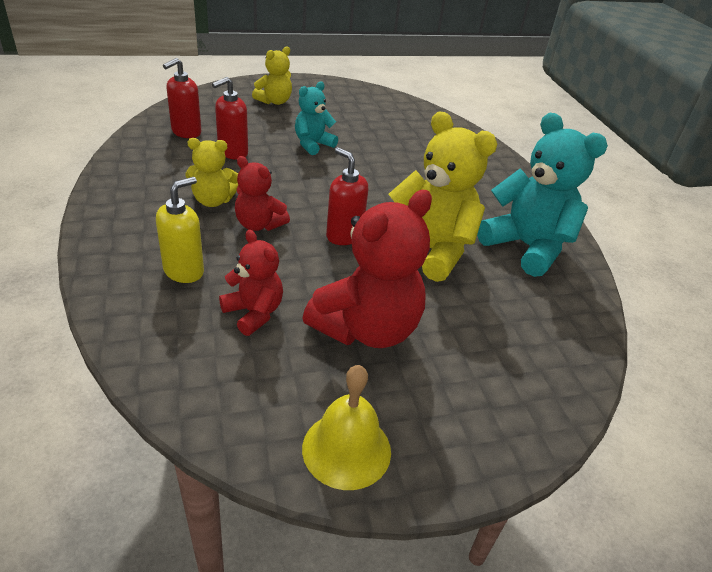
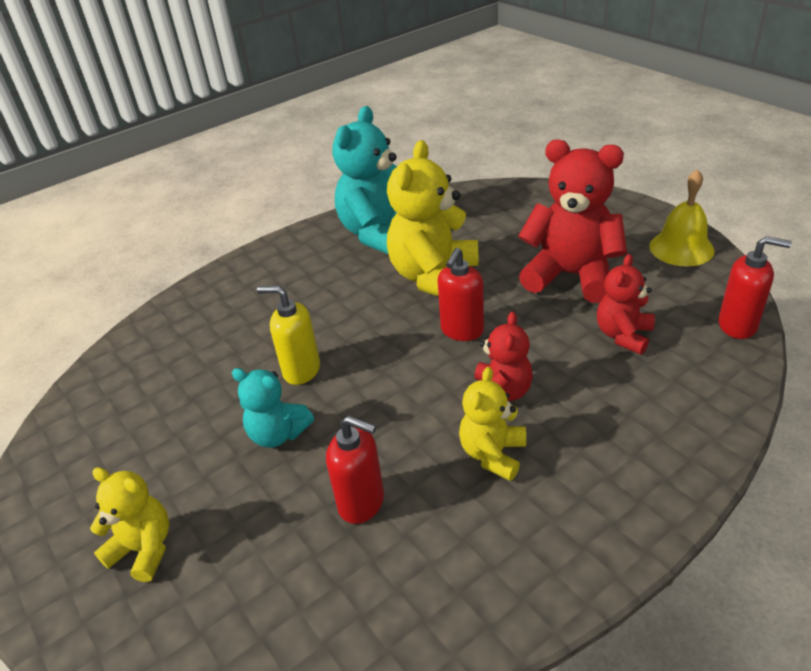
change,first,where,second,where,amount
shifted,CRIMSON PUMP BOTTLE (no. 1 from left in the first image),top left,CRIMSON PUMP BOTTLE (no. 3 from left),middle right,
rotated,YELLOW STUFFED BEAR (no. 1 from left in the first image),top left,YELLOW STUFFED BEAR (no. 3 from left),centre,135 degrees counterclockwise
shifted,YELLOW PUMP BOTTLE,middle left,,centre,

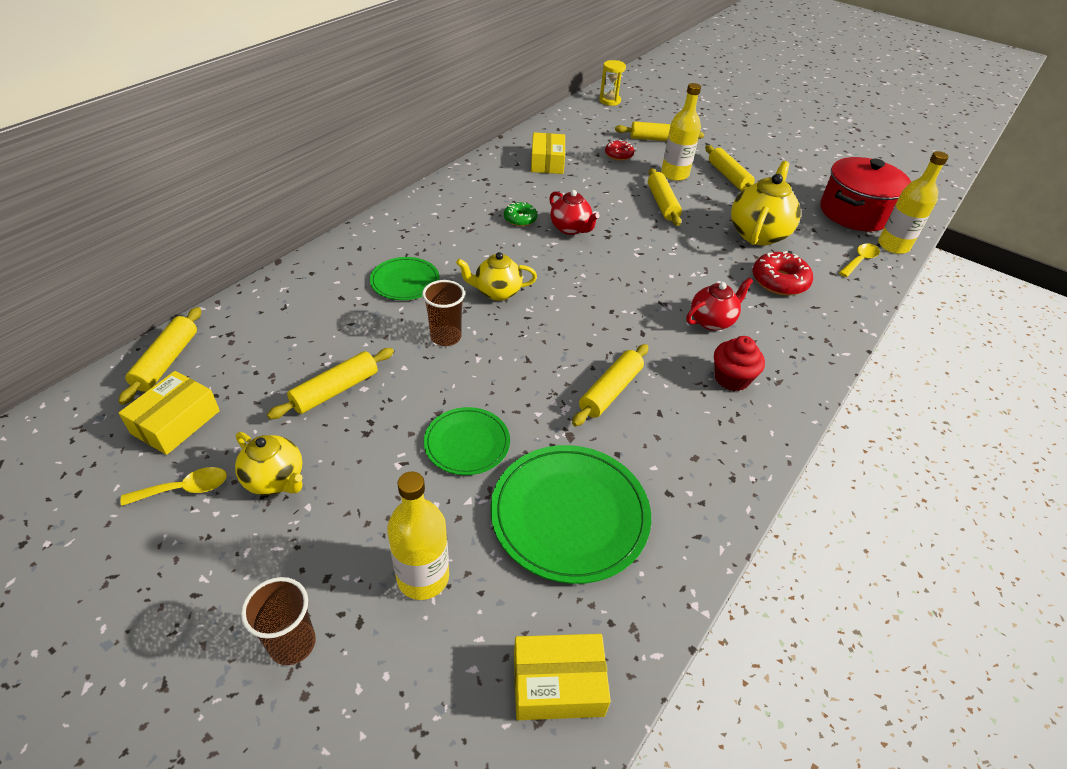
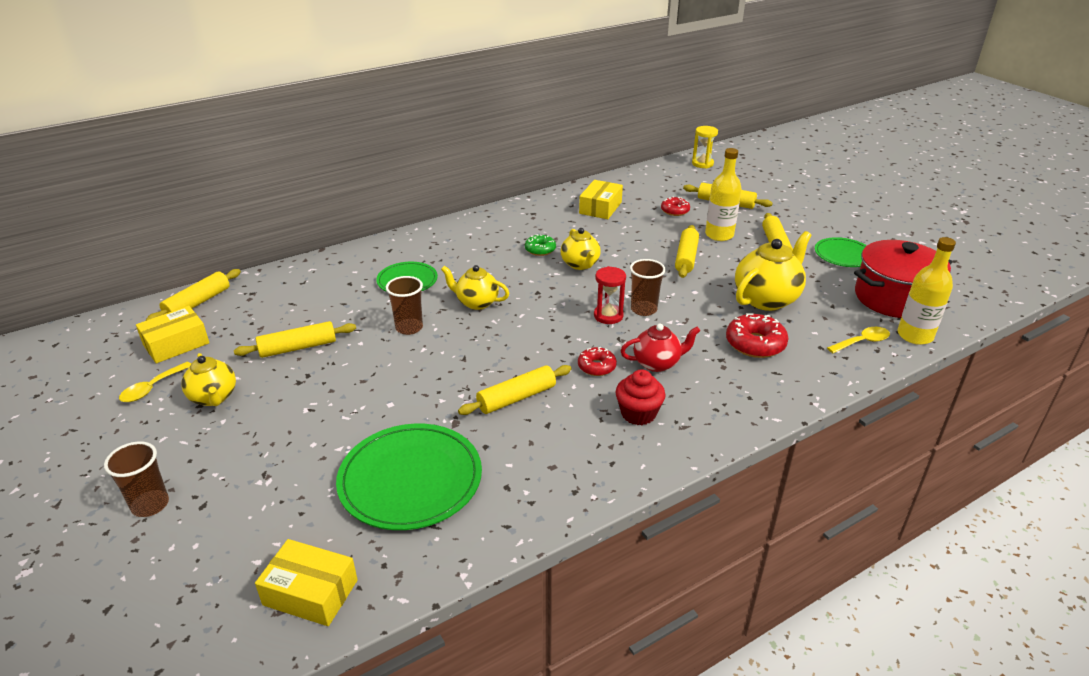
change,first,where,second,where,amount
repainted,CRIMSON TEAPOT (no. 1 from left),top centre,YELLOW TEAPOT (no. 3 from left),centre,
shifted,GREEN PLATE (no. 2 from left in the first image),centre,GREEN PLATE (no. 3 from left),middle right,
rotated,YELLOW SPOON (no. 1 from left),middle left,,middle left,120 degrees clockwise
gone,YELLOW BOTTLE (no. 1 from left),bottom centre,,,
new,,,RUSSET BEAKER (no. 3 from left),centre,
new,,,CRIMSON SANDGLASS,centre,
new,,,CRIMSON DOUGHNUT (no. 1 from left),centre,

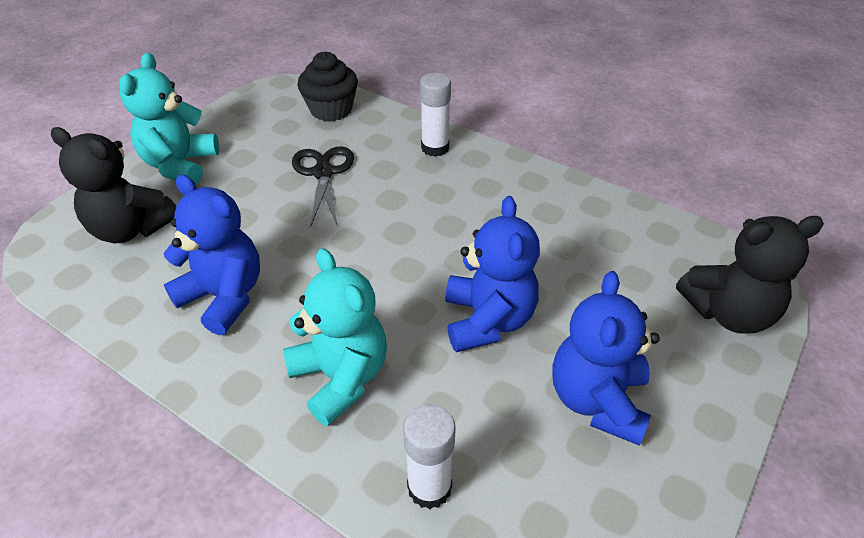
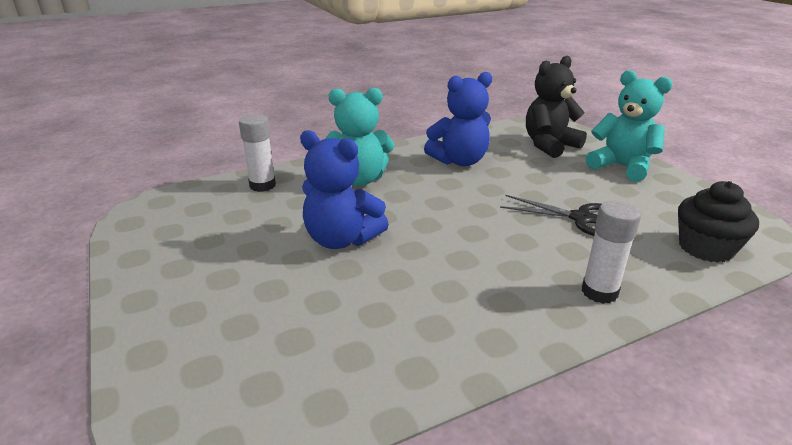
change,first,where,second,where,amount
gone,JET-BLACK STUFFED BEAR (no. 2 from left),middle right,,,
gone,ROYAL BLUE STUFFED BEAR (no. 3 from left),middle right,,,

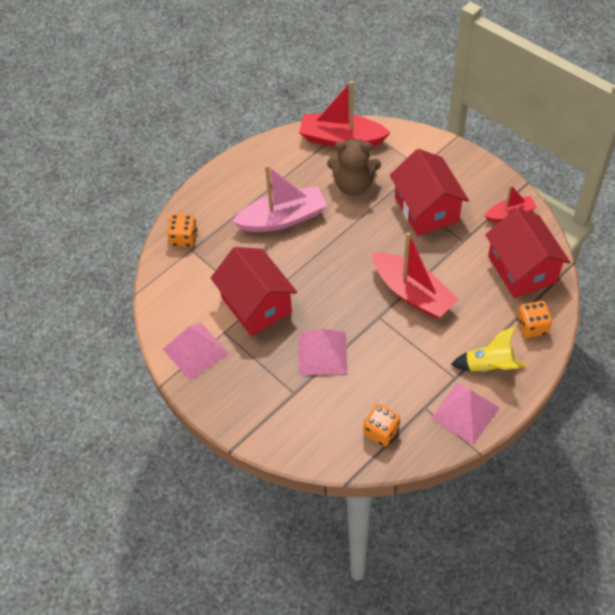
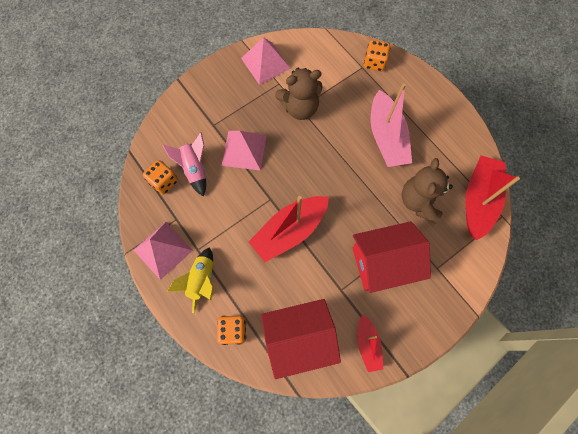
change,first,where,second,where,amount
swapped,CRIMSON HOUSE (no. 1 from left),centre,RUSSET STUFFED BEAR (no. 1 from left),top centre,
new,,,ROSY TOY ROCKET,middle left,

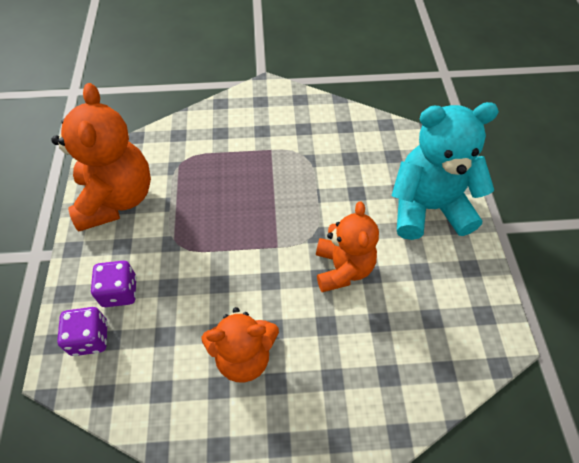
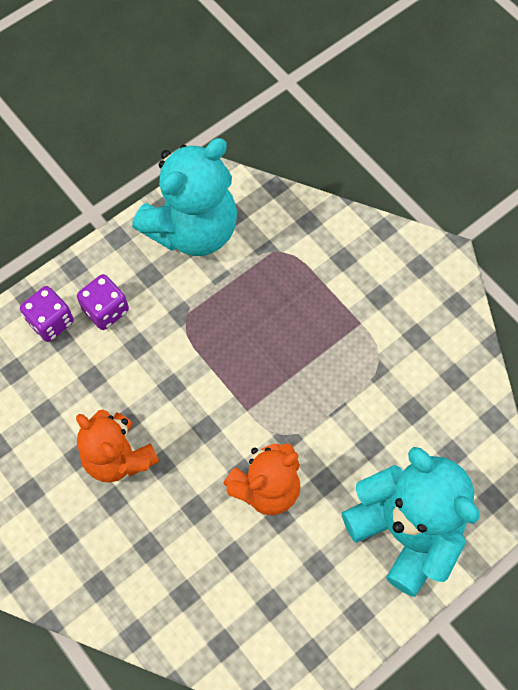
change,first,where,second,where,amount
repainted,ORANGE STUFFED BEAR (no. 1 from left),middle left,TEAL STUFFED BEAR (no. 1 from left),top centre,

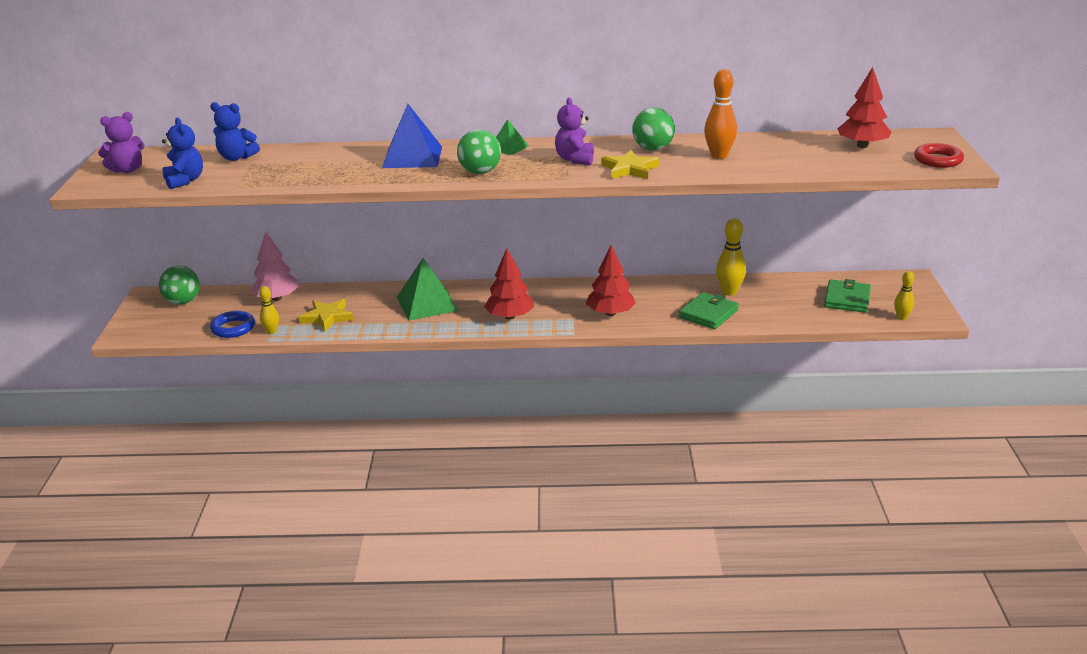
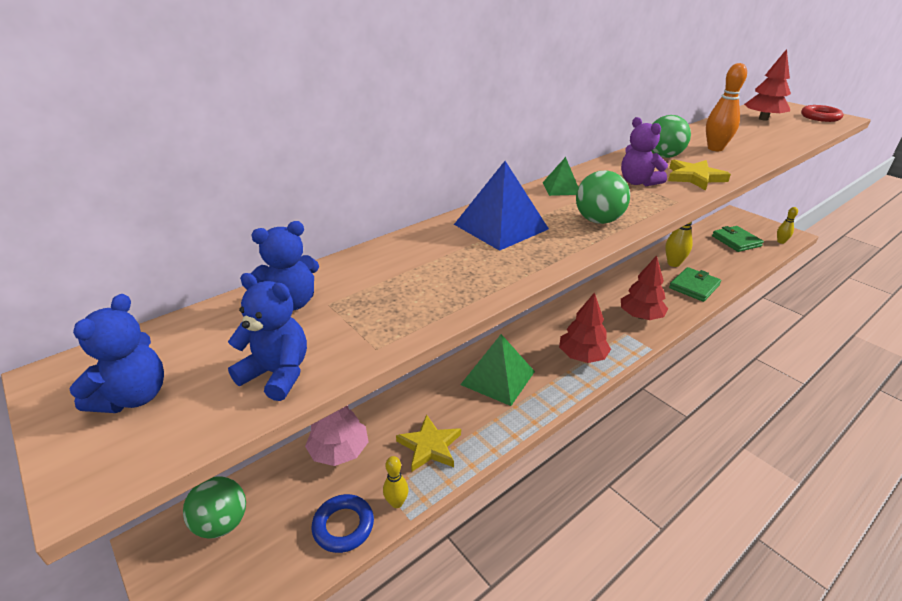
change,first,where,second,where,amount
repainted,ROYAL PURPLE STUFFED BEAR (no. 1 from left),top left,ROYAL BLUE STUFFED BEAR (no. 1 from left),middle left,
rotated,GREEN BILLFOLD (no. 1 from left),centre,,middle right,45 degrees clockwise

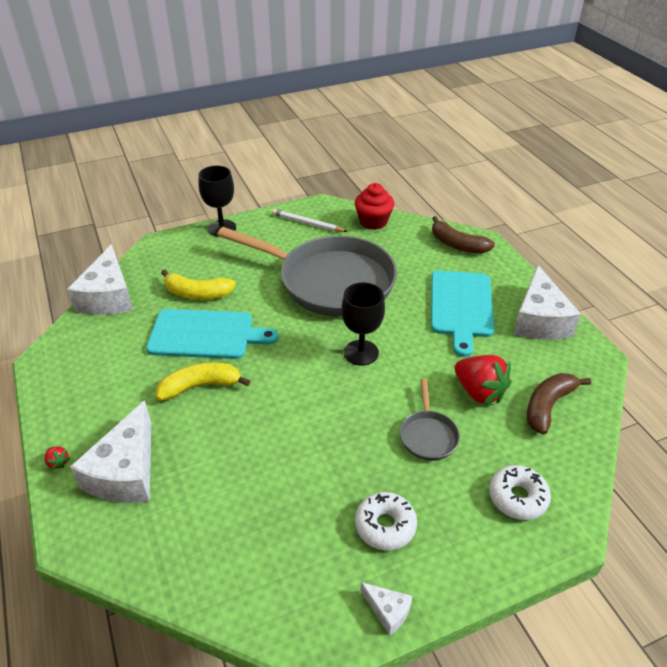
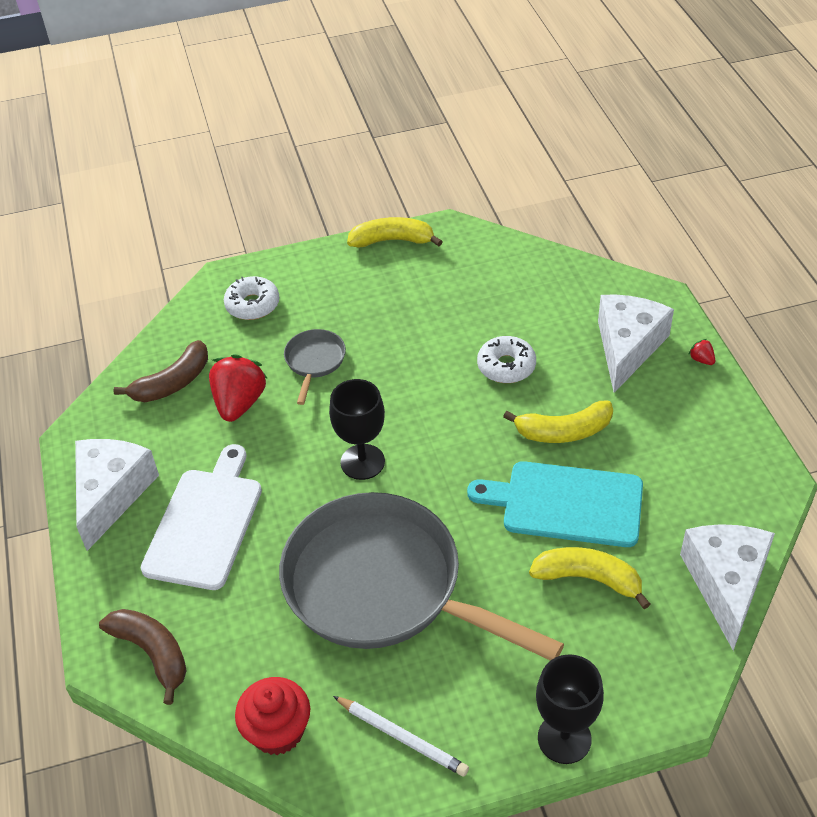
change,first,where,second,where,amount
repainted,TEAL BREAD BOARD (no. 2 from left),middle right,PURE WHITE BREAD BOARD,middle left,
rotated,CRIMSON STRAWBERRY (no. 2 from left in the first image),middle right,CRIMSON STRAWBERRY (no. 1 from left),middle left,45 degrees clockwise
shifted,PURE WHITE DOUGHNUT (no. 1 from left in the first image),bottom centre,PURE WHITE DOUGHNUT (no. 2 from left),centre,
swapped,PURE WHITE CHEESE WEDGE (no. 3 from left),bottom centre,YELLOW BANANA (no. 1 from left),top centre,

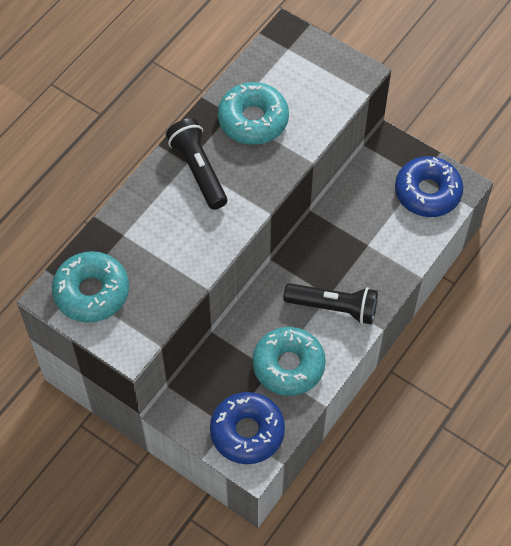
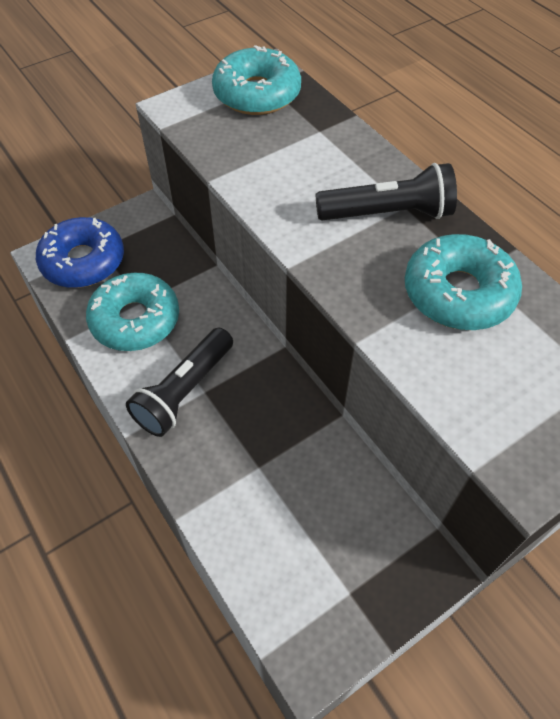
change,first,where,second,where,amount
gone,ROYAL BLUE DOUGHNUT (no. 2 from left),middle right,,,

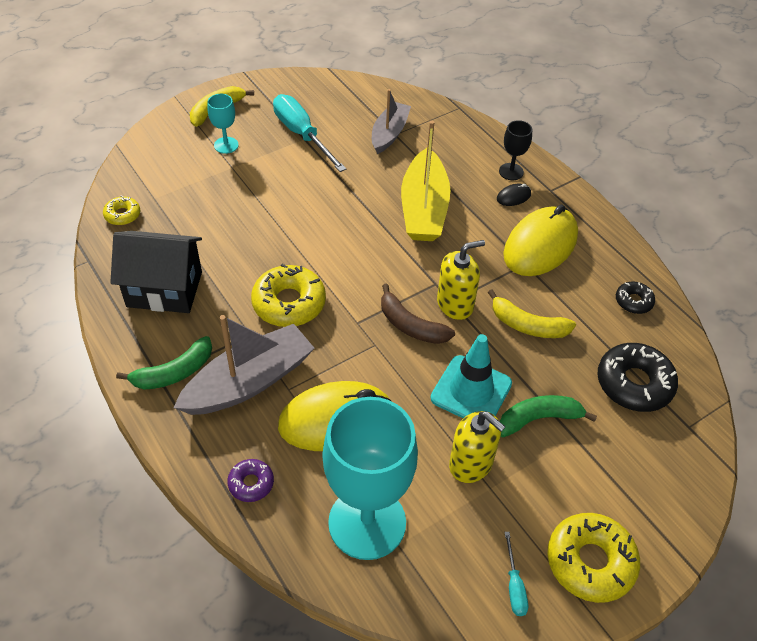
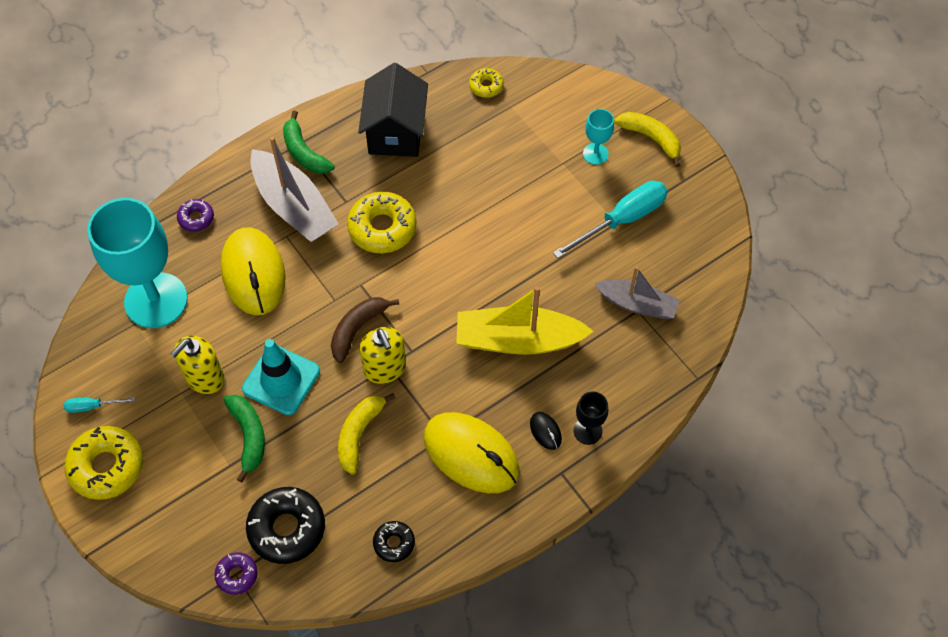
change,first,where,second,where,amount
new,,,ROYAL PURPLE DOUGHNUT (no. 2 from left),bottom left,

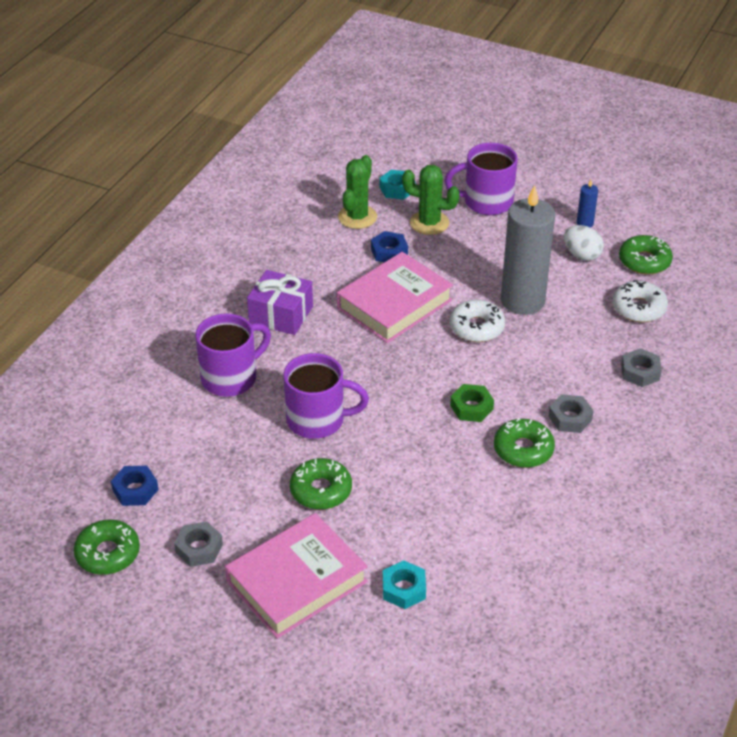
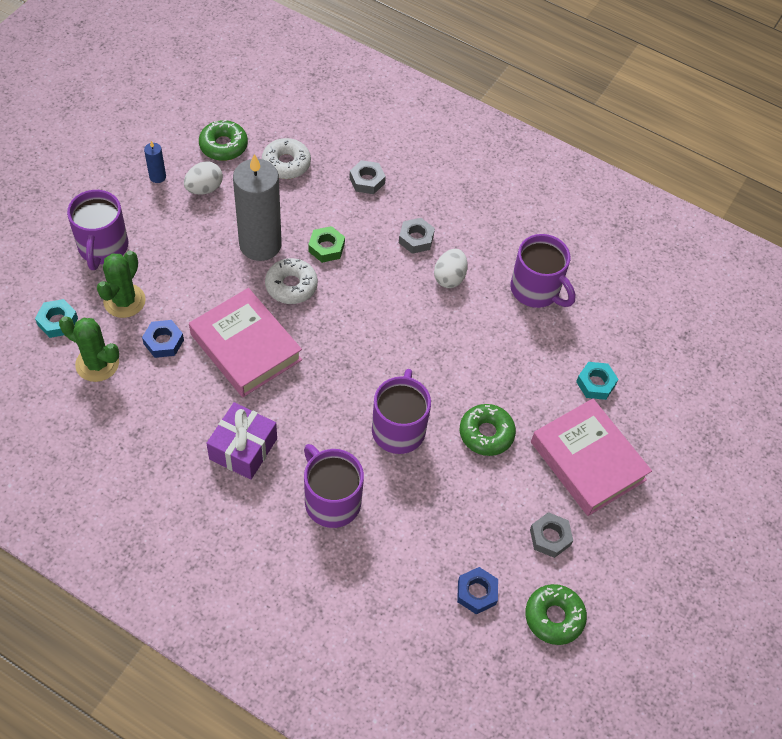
change,first,where,second,where,amount
shifted,GREEN HEXAGON NUT,centre,,top centre,
swapped,GREEN DOUGHNUT (no. 3 from left),middle right,PURE WHITE EGG SHAPE (no. 2 from left),centre,
new,,,ROYAL PURPLE MUG (no. 4 from left),middle right,

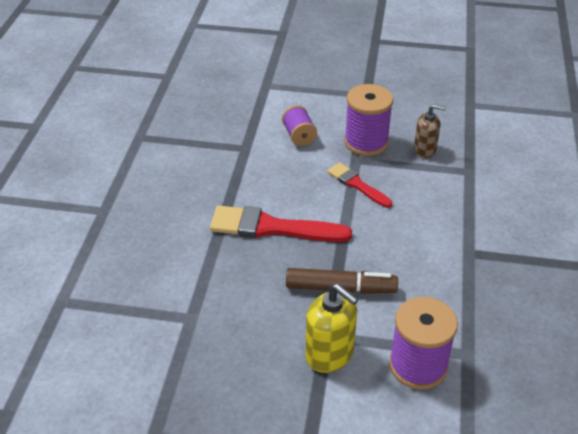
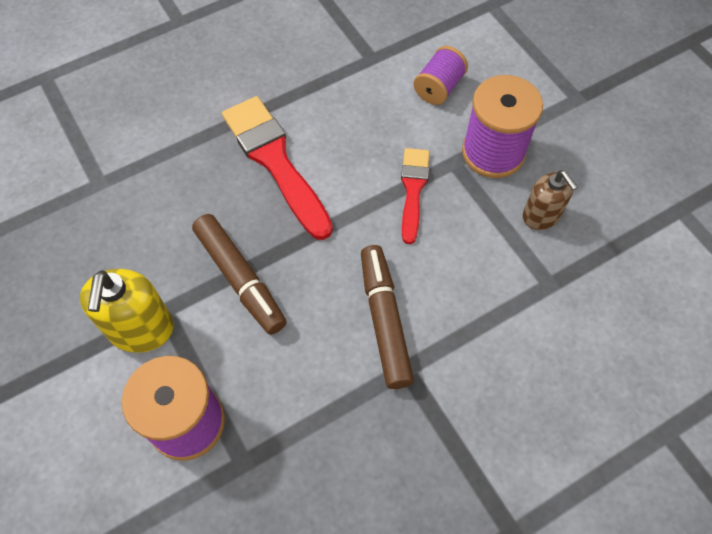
change,first,where,second,where,amount
new,,,RUSSET MARKER (no. 2 from left),centre,

